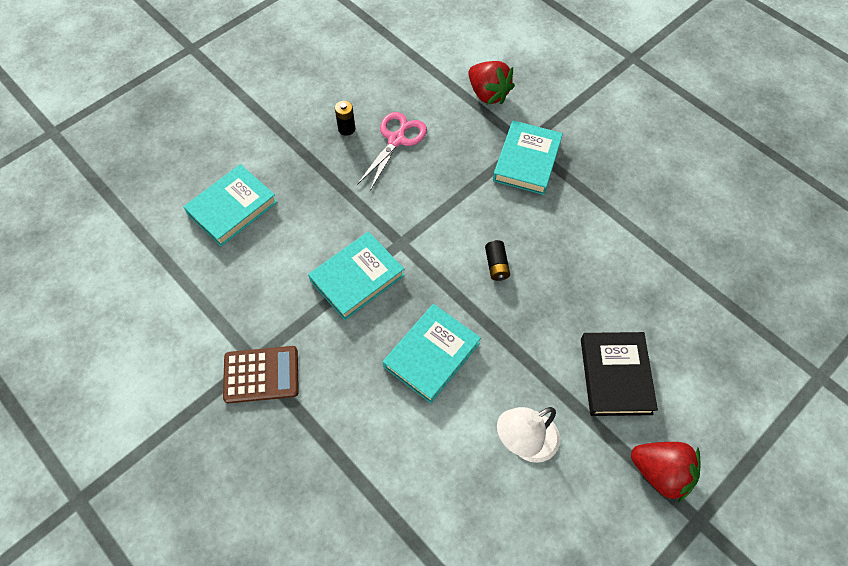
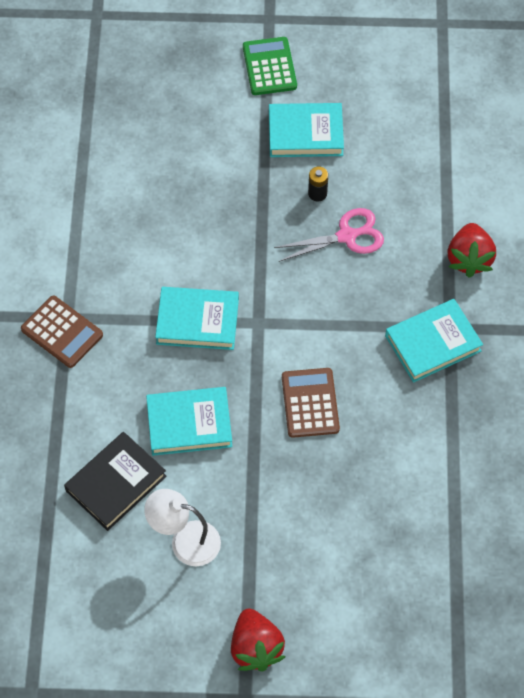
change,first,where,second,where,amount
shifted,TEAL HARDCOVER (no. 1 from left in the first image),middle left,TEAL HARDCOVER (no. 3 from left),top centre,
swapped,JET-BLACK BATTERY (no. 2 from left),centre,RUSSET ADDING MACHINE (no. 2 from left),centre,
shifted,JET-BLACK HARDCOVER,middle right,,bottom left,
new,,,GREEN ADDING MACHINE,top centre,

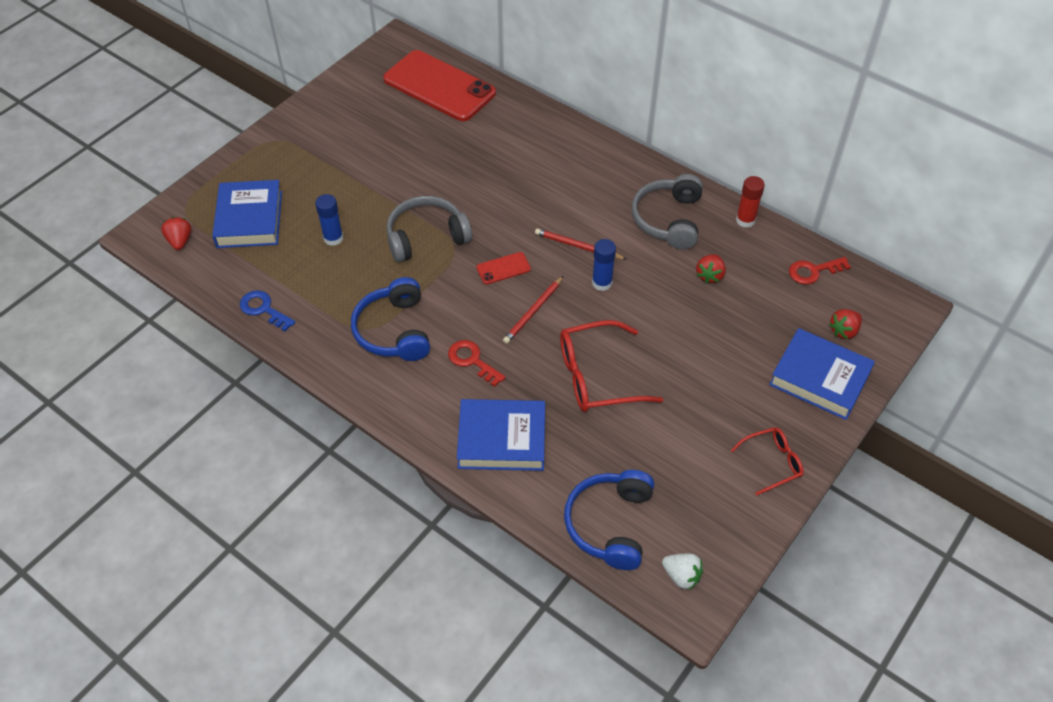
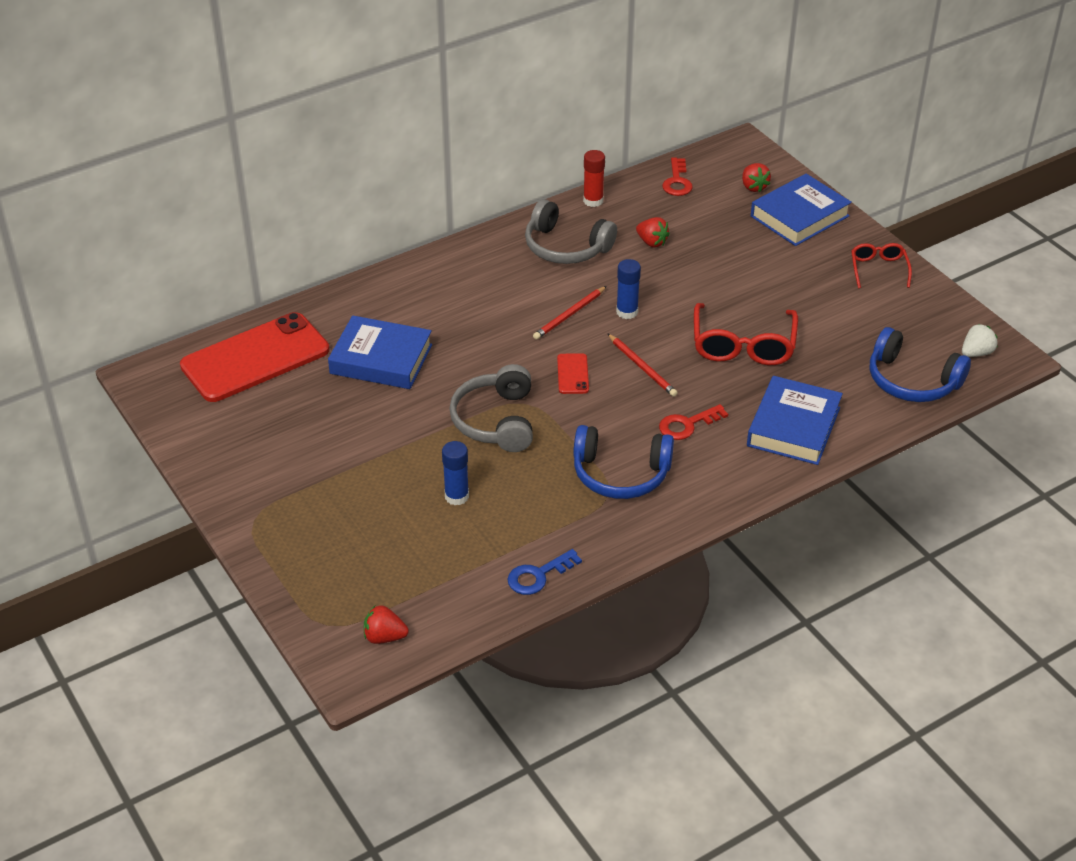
change,first,where,second,where,amount
shifted,ROYAL BLUE HARDCOVER (no. 1 from left),top left,,centre,

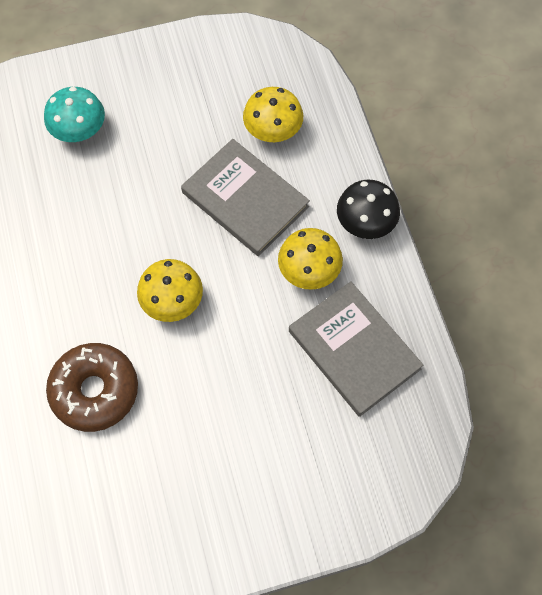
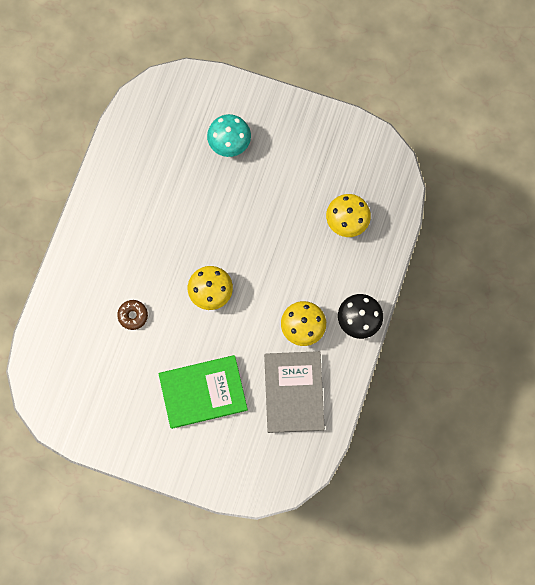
change,first,where,second,where,amount
gone,GRAY HARDCOVER (no. 1 from left),top centre,,,
scaled,RUSSET DOUGHNUT,middle left,,middle left,x0.50
new,,,GREEN HARDCOVER,bottom centre,

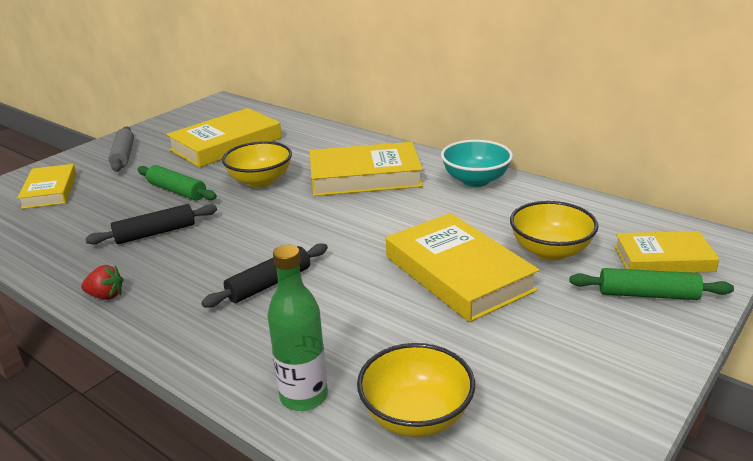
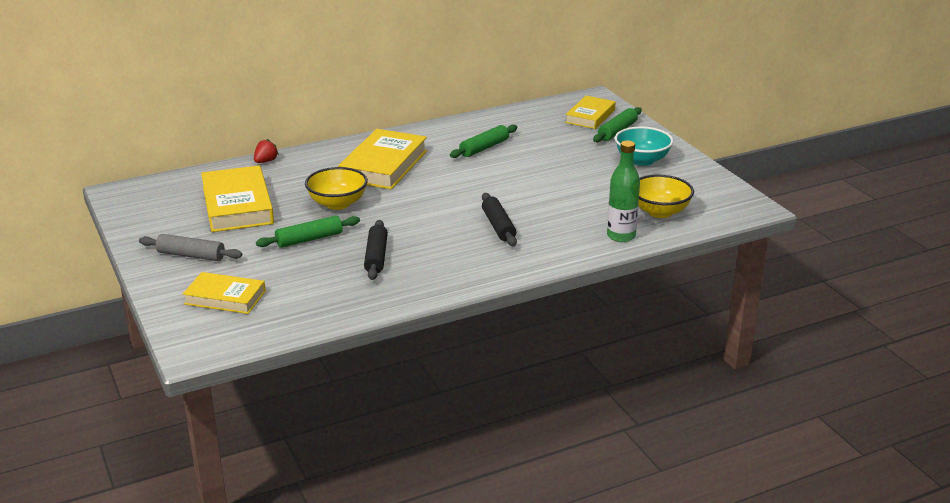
change,first,where,second,where,amount
shifted,TEAL SERVING BOWL,centre,,top right,
gone,YELLOW SERVING BOWL (no. 3 from left),middle right,,,
gone,YELLOW HARDCOVER (no. 4 from left),centre,,,
shifted,CRIMSON STRAWBERRY,middle left,,top left,
new,,,GREEN ROLLING PIN (no. 2 from left),top centre,

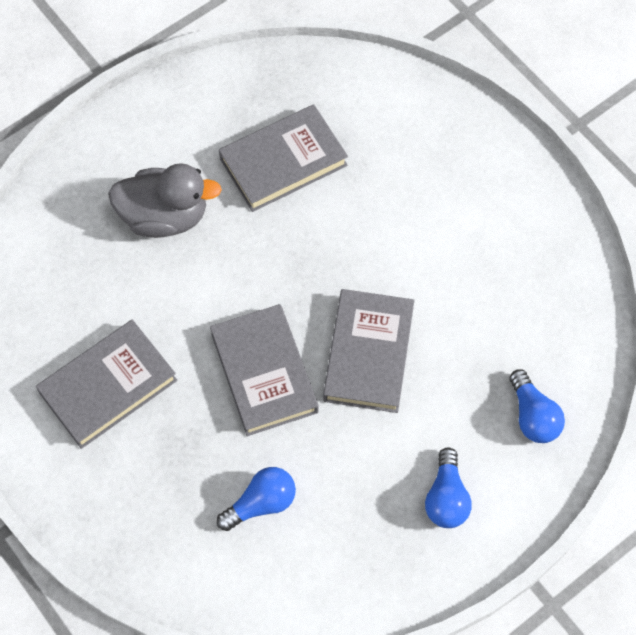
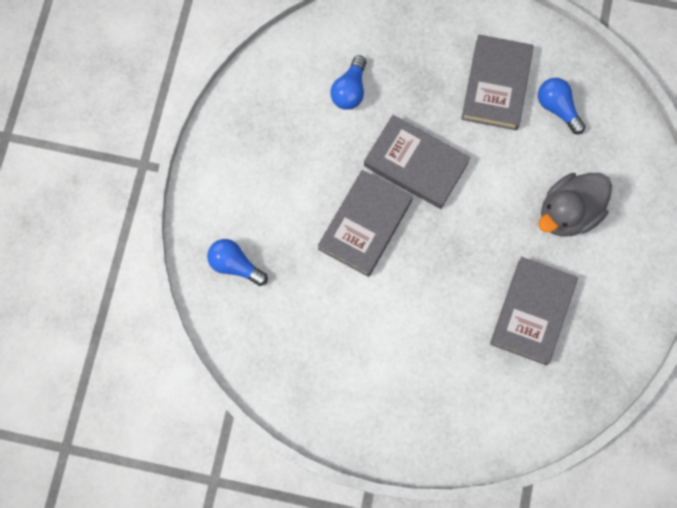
change,first,where,second,where,amount
rotated,GRAY HARDCOVER (no. 4 from left in the first image),centre,GRAY HARDCOVER (no. 1 from left),centre,60 degrees clockwise
shifted,ROYAL BLUE LIGHT BULB (no. 2 from left in the first image),bottom right,ROYAL BLUE LIGHT BULB (no. 3 from left),top right,

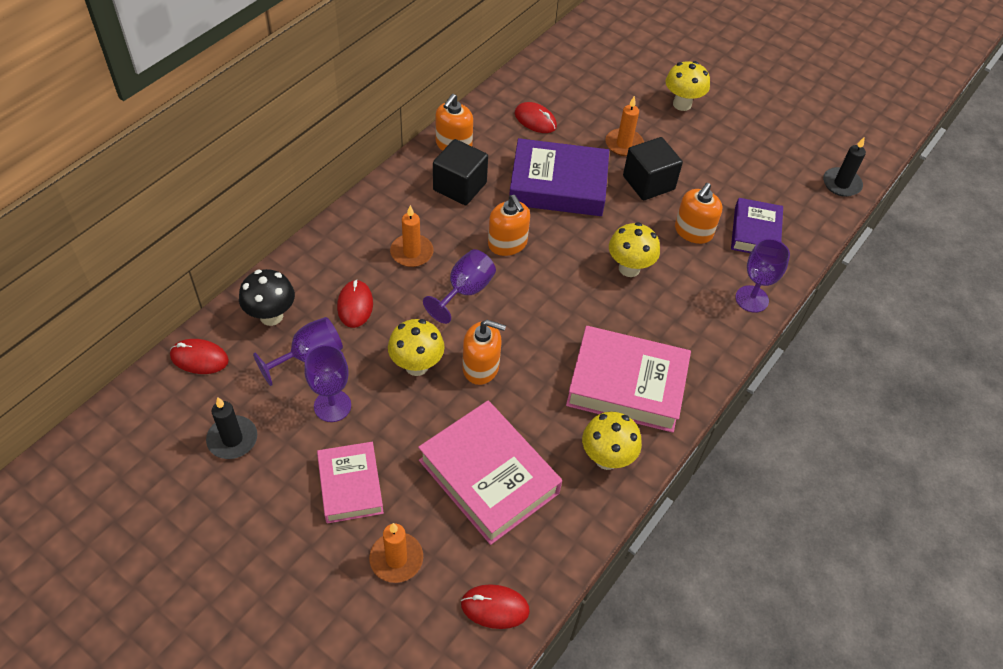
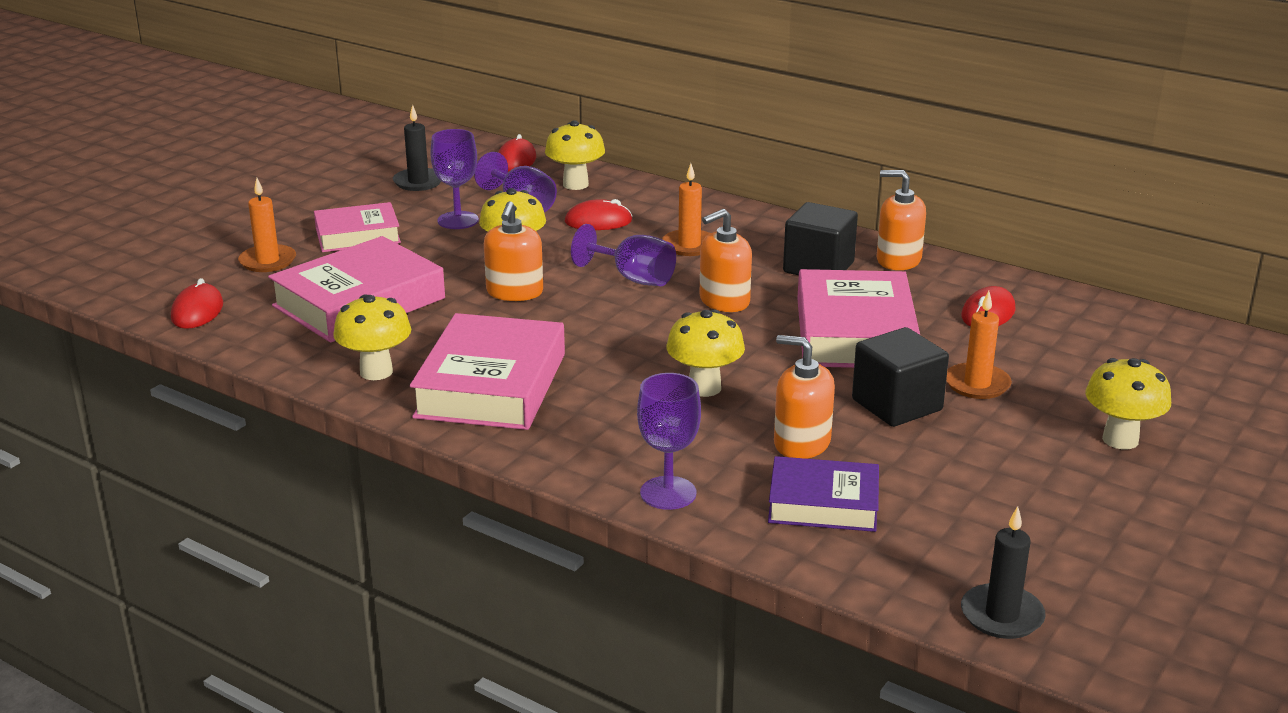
change,first,where,second,where,amount
repainted,ROYAL PURPLE HARDCOVER (no. 1 from left),top centre,ROSY HARDCOVER (no. 4 from left),centre,
repainted,JET-BLACK TOADSTOOL,middle left,YELLOW TOADSTOOL (no. 3 from left),top centre,

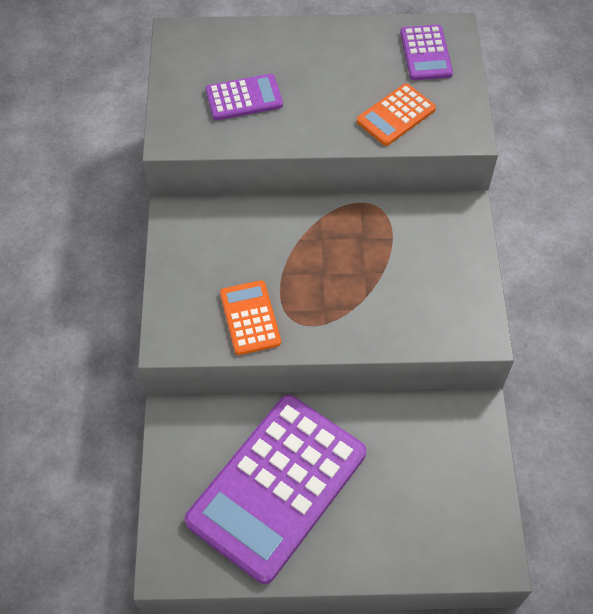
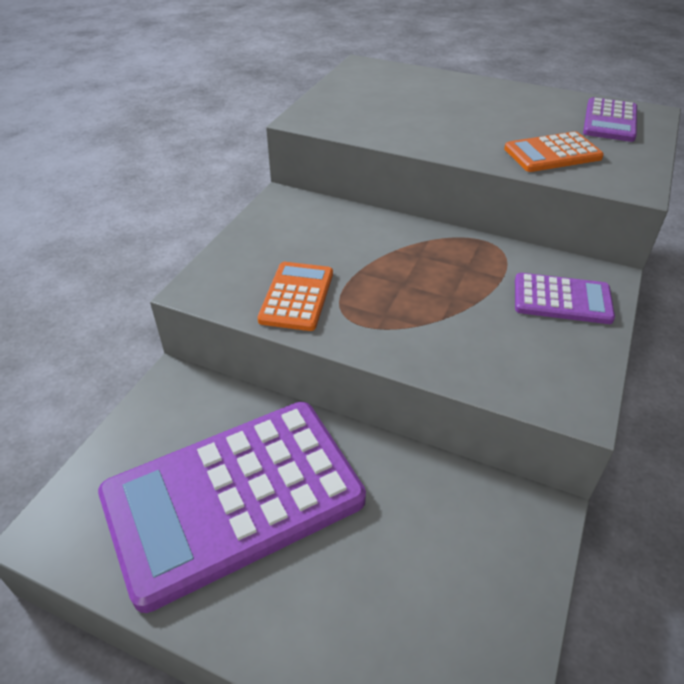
change,first,where,second,where,amount
shifted,ROYAL PURPLE ADDING MACHINE (no. 1 from left in the first image),top centre,ROYAL PURPLE ADDING MACHINE (no. 2 from left),middle right,

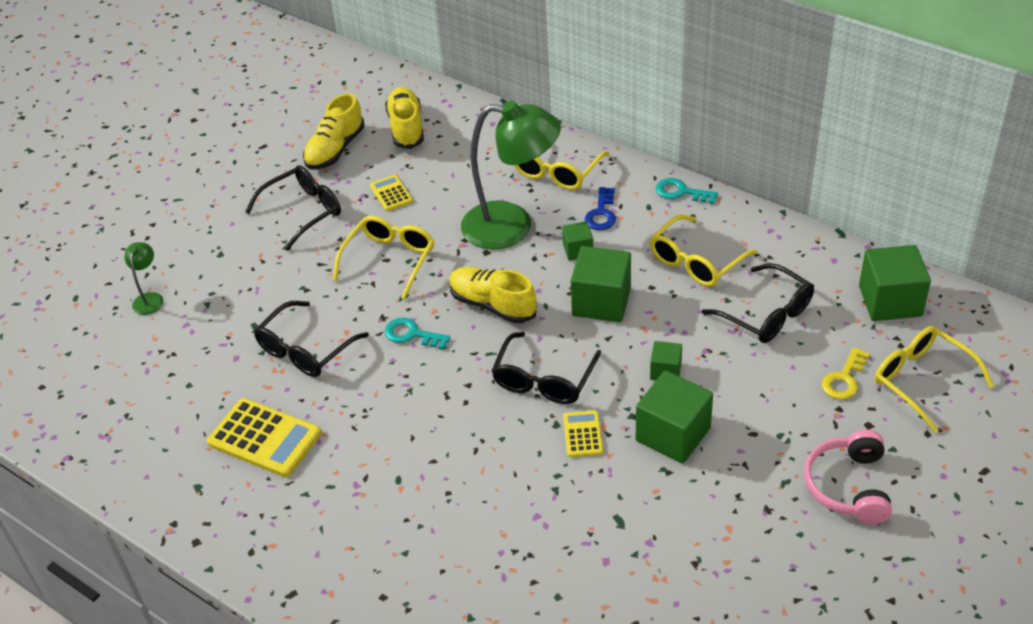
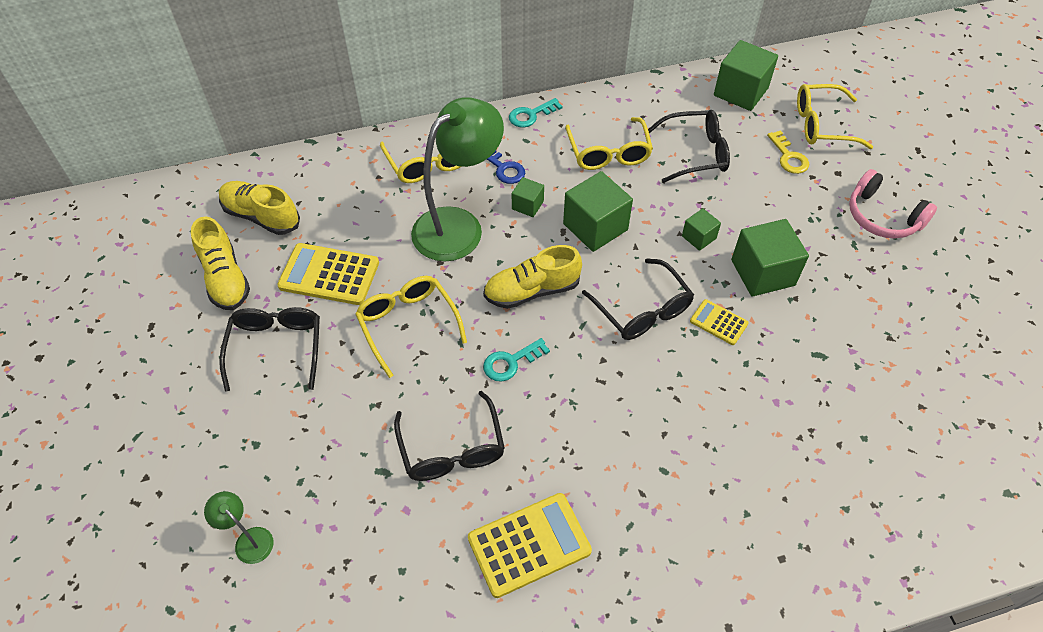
change,first,where,second,where,amount
scaled,YELLOW ADDING MACHINE (no. 2 from left in the first image),top centre,YELLOW ADDING MACHINE (no. 1 from left),middle left,x1.83

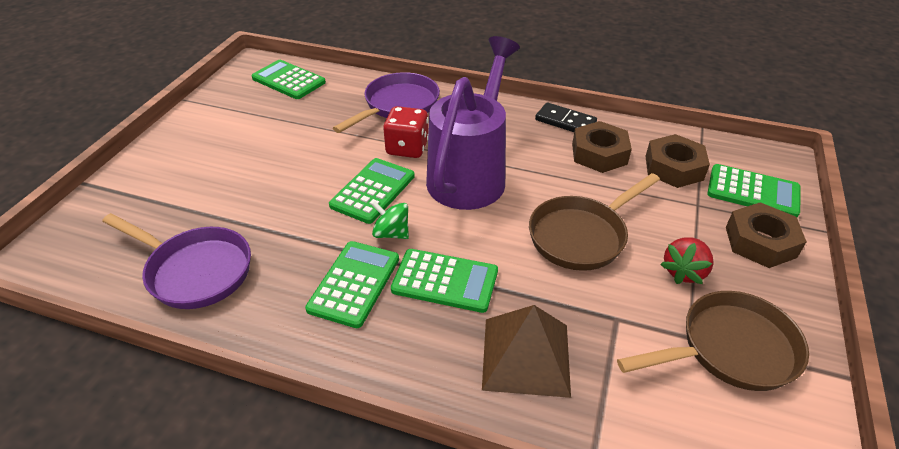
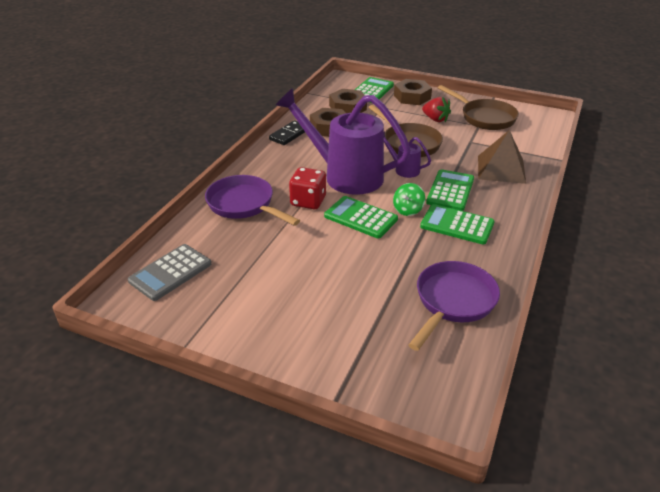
change,first,where,second,where,amount
repainted,GREEN ADDING MACHINE (no. 1 from left),top left,GRAY ADDING MACHINE,middle left,
rotated,RUSSET SKILLET (no. 2 from left),bottom right,,top right,150 degrees clockwise
new,,,ROYAL PURPLE WATERING CAN (no. 2 from left),top centre,

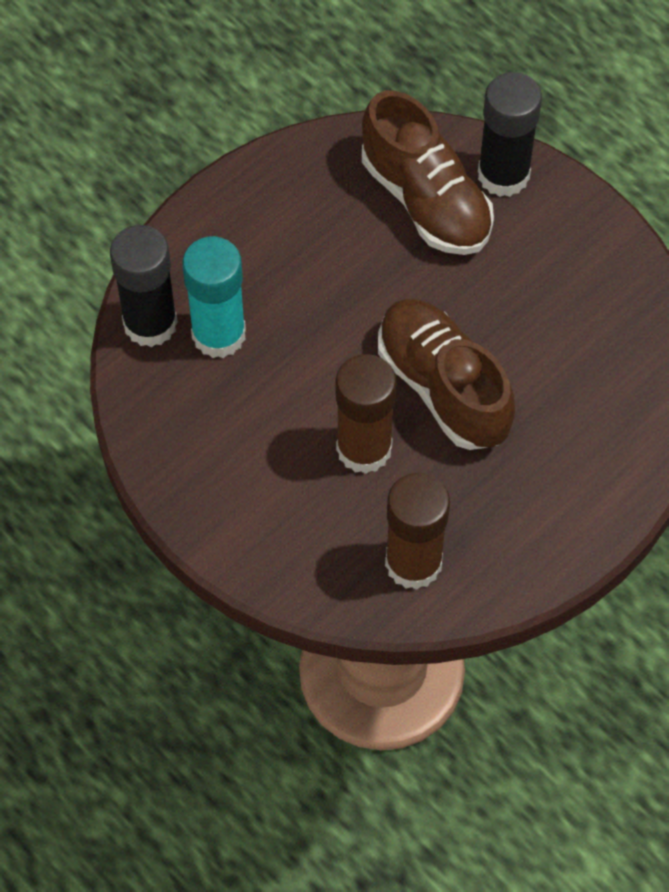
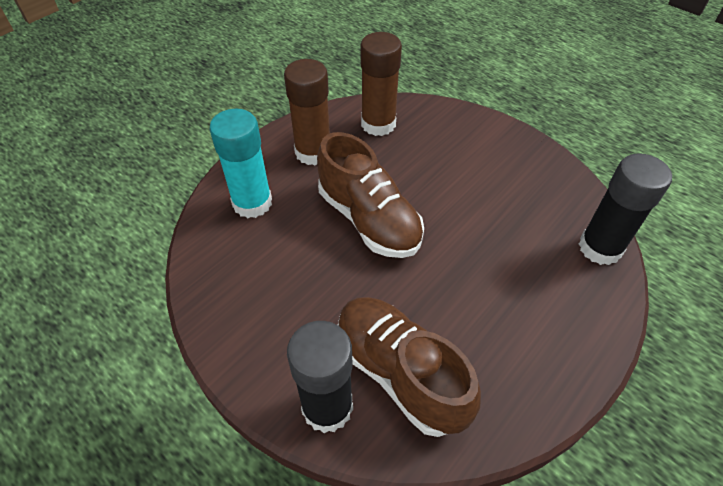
change,first,where,second,where,amount
shifted,TEAL STICK OF GLUE,top left,,centre,
shifted,RUSSET STICK OF GLUE (no. 1 from left),centre,,top centre,

